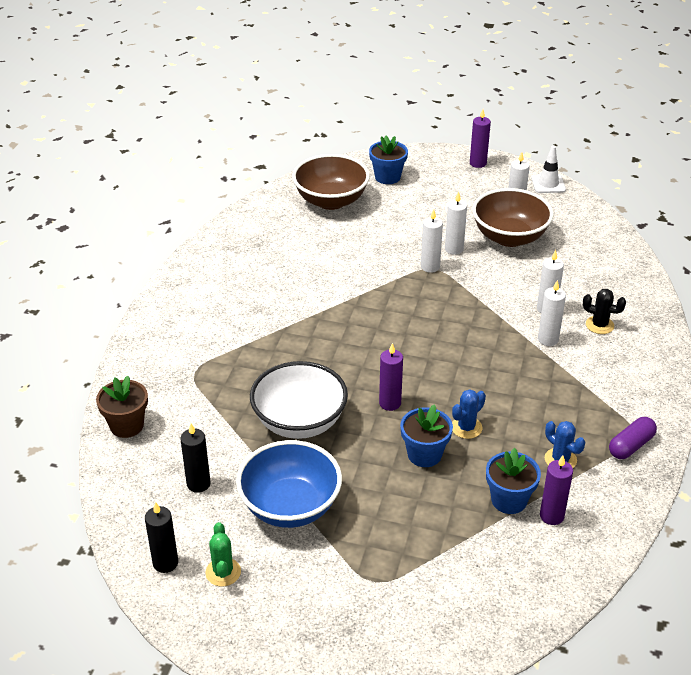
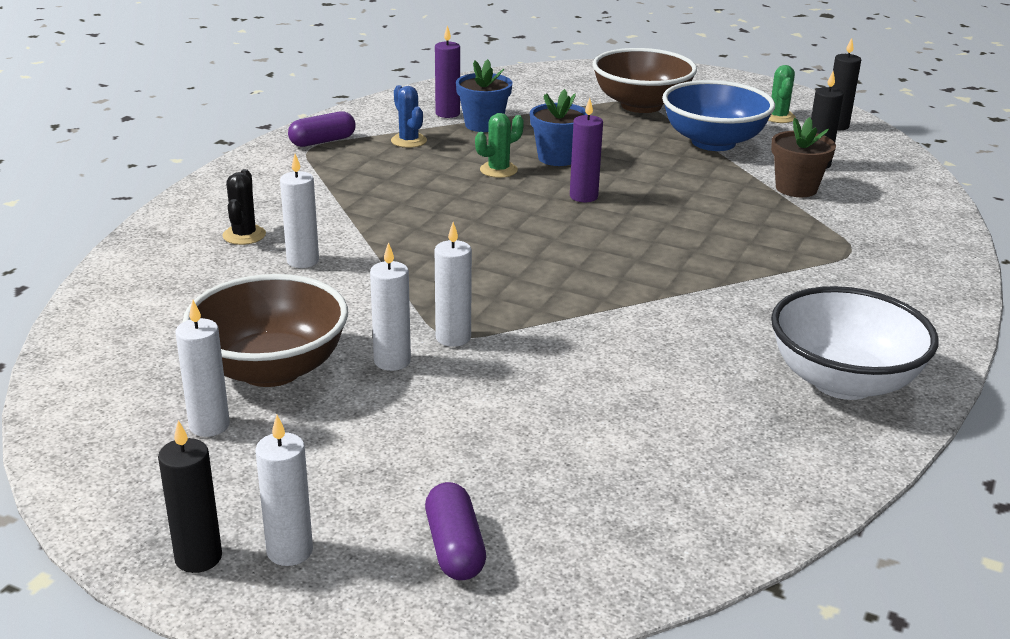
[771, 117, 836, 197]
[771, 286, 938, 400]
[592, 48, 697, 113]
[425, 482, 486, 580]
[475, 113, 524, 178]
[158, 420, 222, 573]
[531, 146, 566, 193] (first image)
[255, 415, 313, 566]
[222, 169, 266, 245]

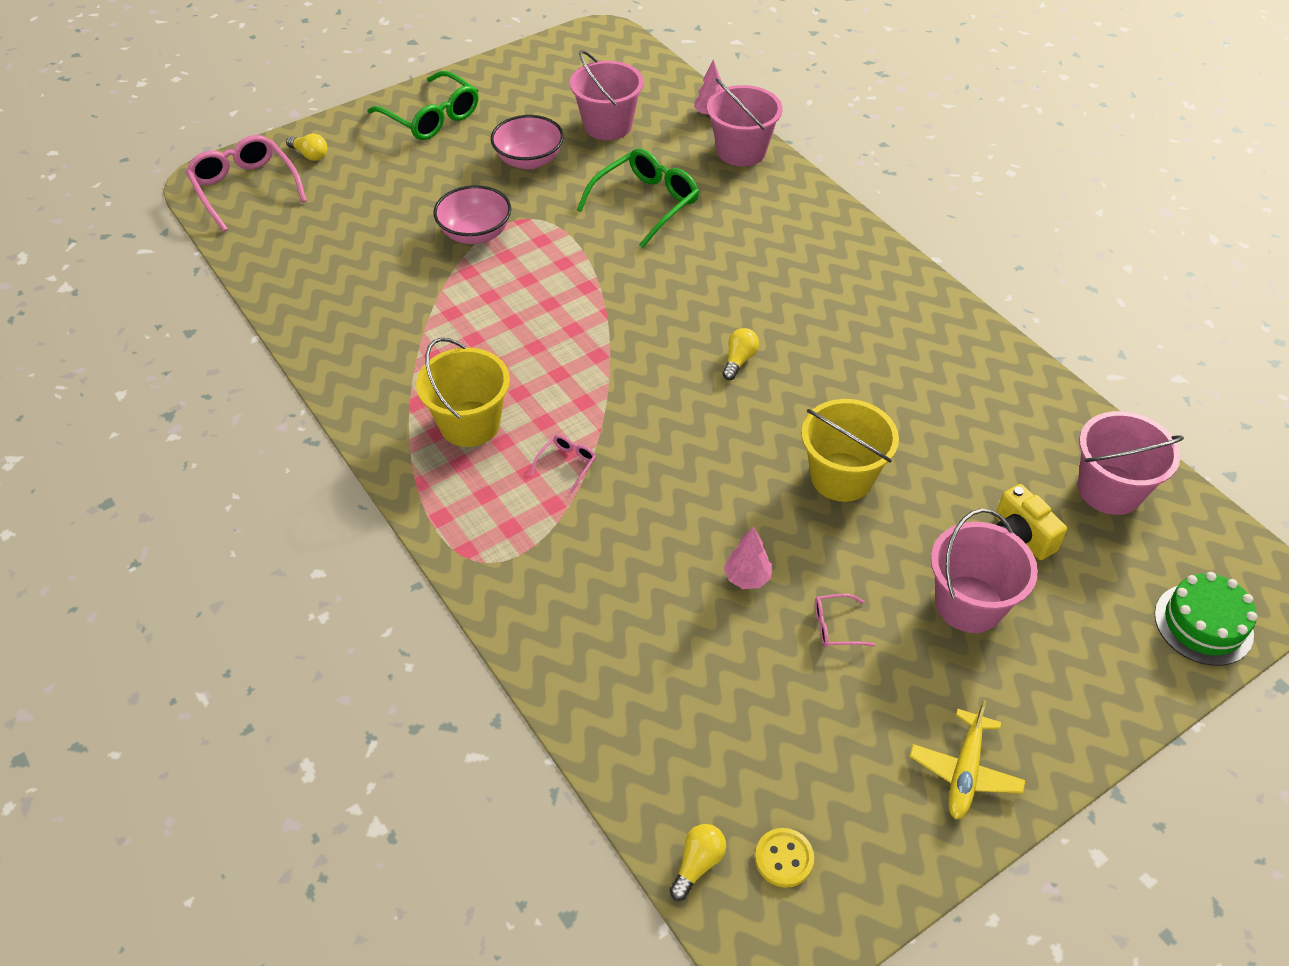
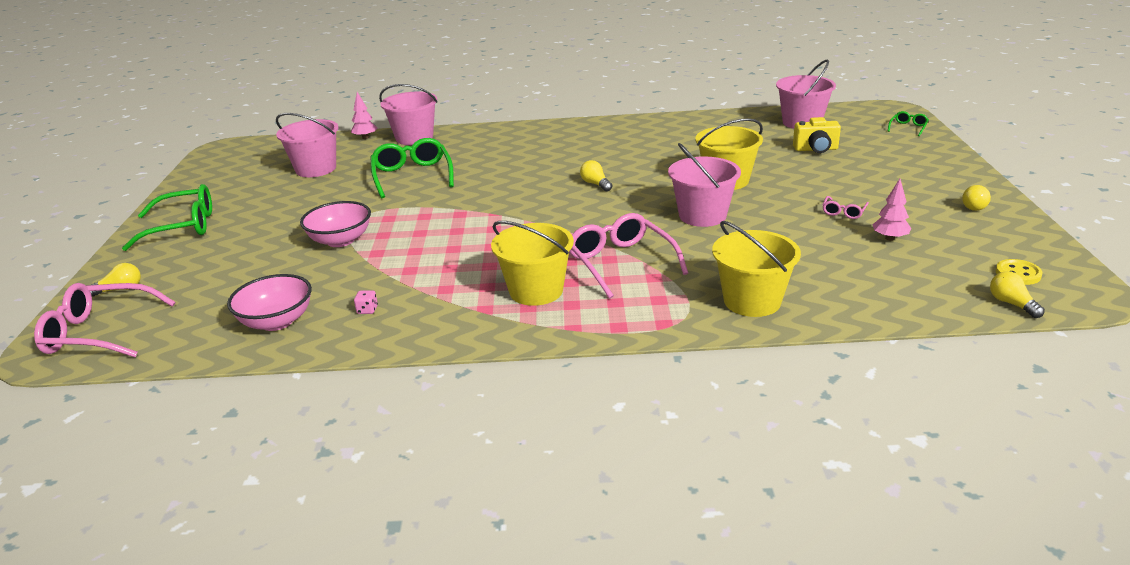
[227, 274, 312, 331]
[569, 213, 688, 299]
[872, 179, 911, 241]
[962, 185, 991, 211]
[668, 143, 741, 227]
[888, 111, 929, 136]
[354, 291, 378, 314]
[712, 221, 801, 317]

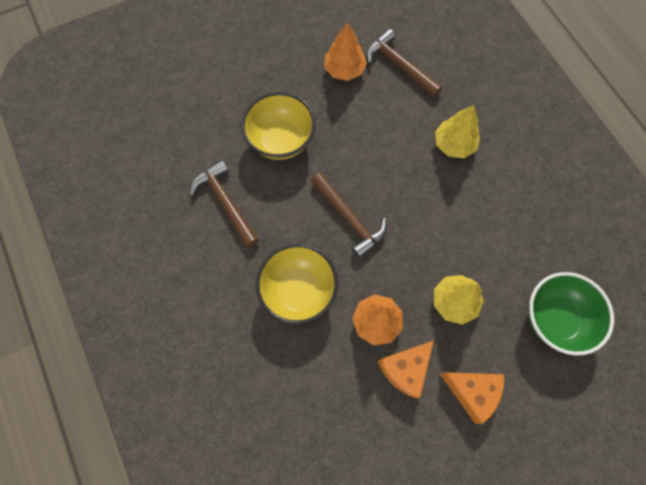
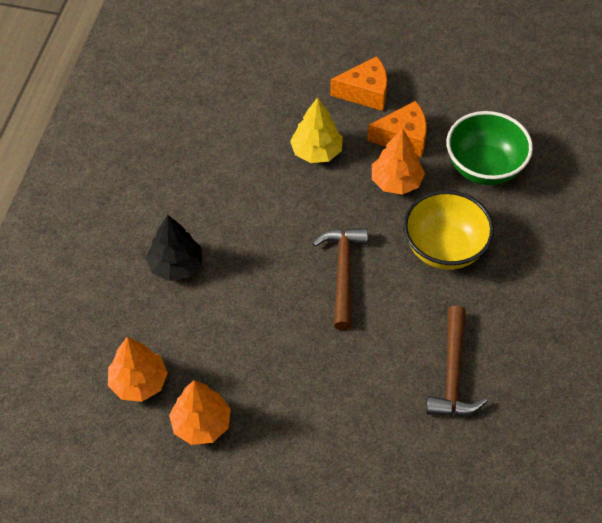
[241, 92, 316, 160] (first image)
[108, 337, 168, 402]
[146, 215, 202, 281]
[330, 56, 387, 111]
[446, 111, 533, 185]

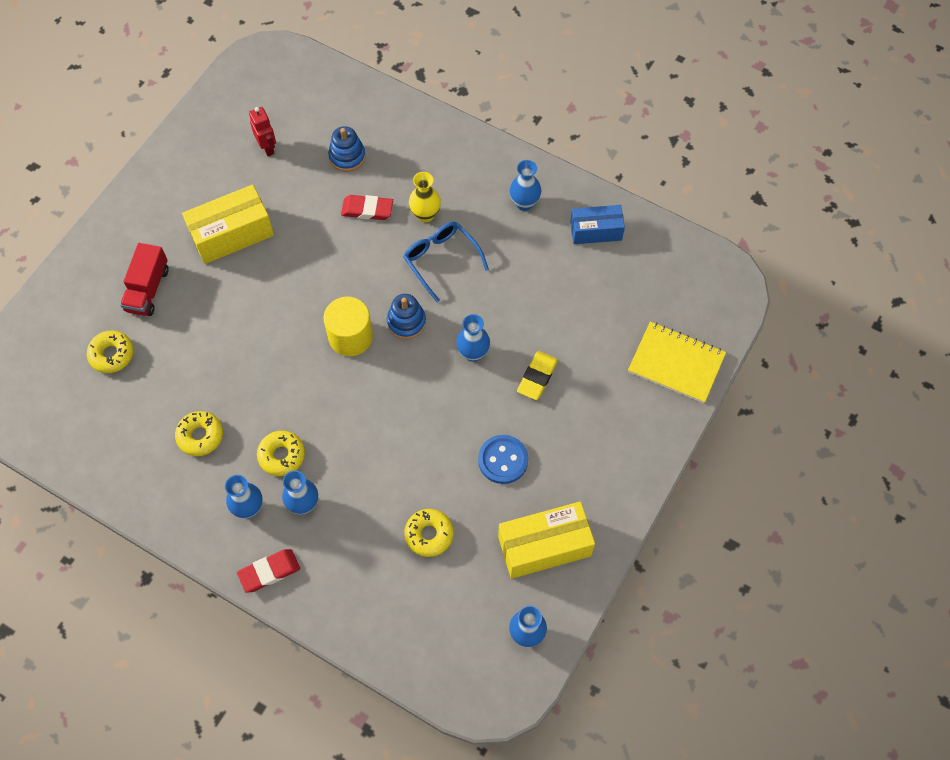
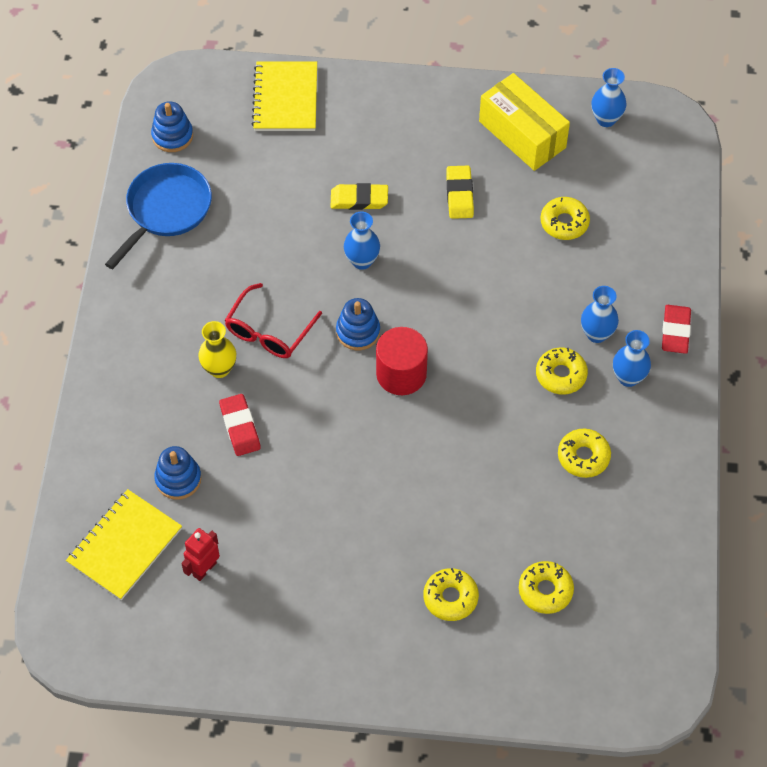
[423, 568, 479, 621]
[182, 185, 274, 264] (first image)
[662, 305, 691, 354]
[376, 327, 428, 395]
[224, 283, 322, 358]
[446, 166, 474, 219]
[510, 160, 541, 211] (first image)
[105, 163, 212, 269]
[66, 489, 182, 600]
[151, 101, 193, 152]

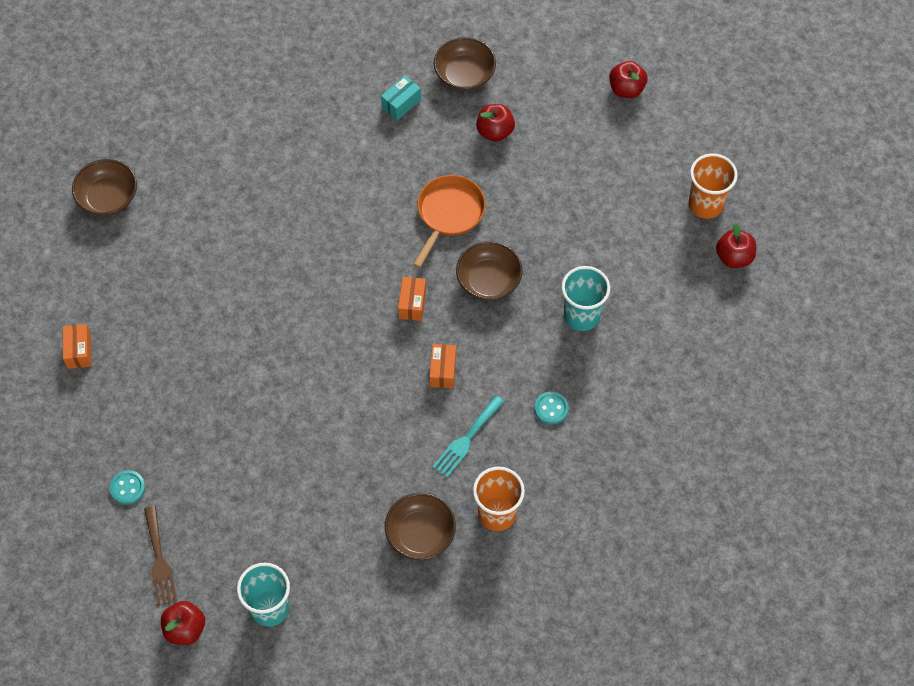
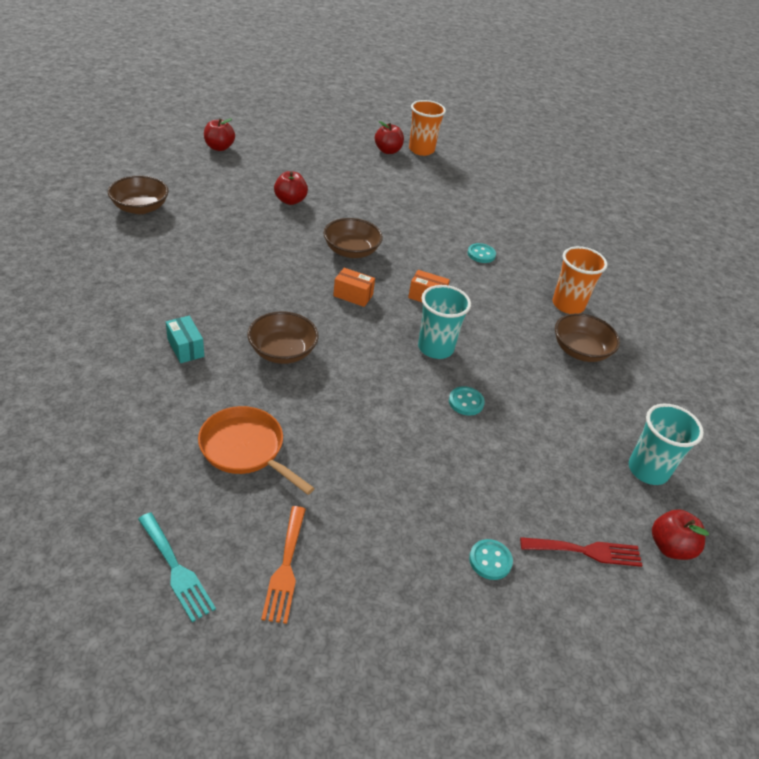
[261, 506, 306, 624]
[248, 312, 319, 364]
[520, 537, 643, 567]
[166, 316, 204, 363]
[198, 406, 315, 495]
[138, 512, 216, 622]
[274, 171, 308, 205]
[418, 285, 471, 359]
[409, 100, 446, 156]
[449, 386, 485, 416]

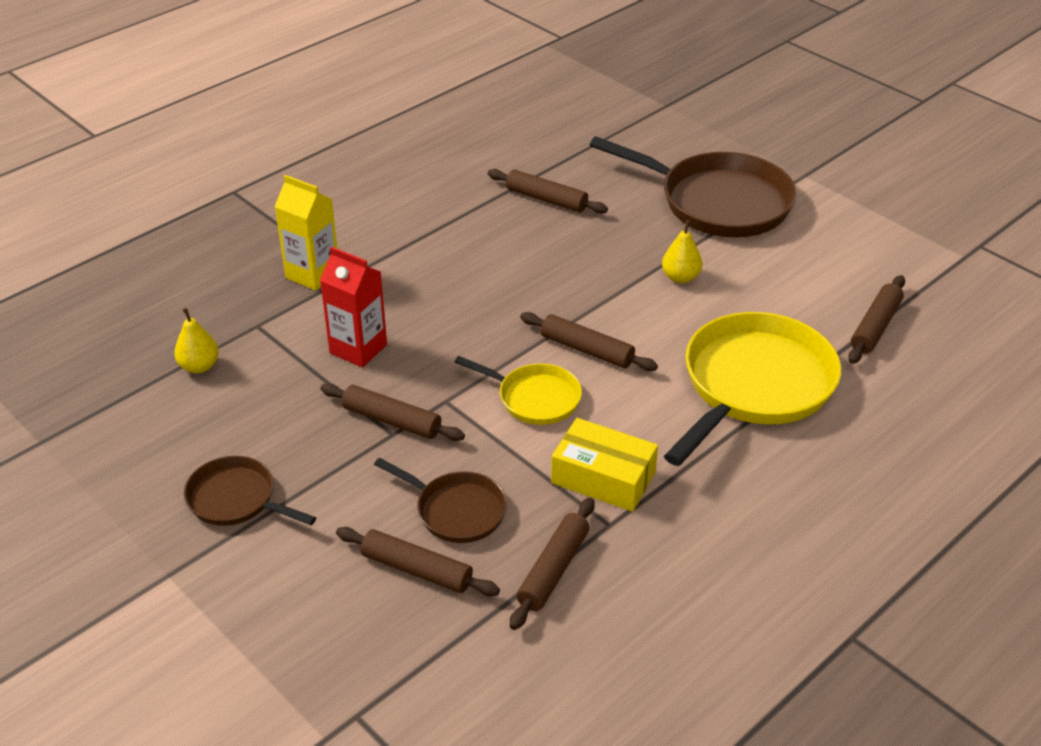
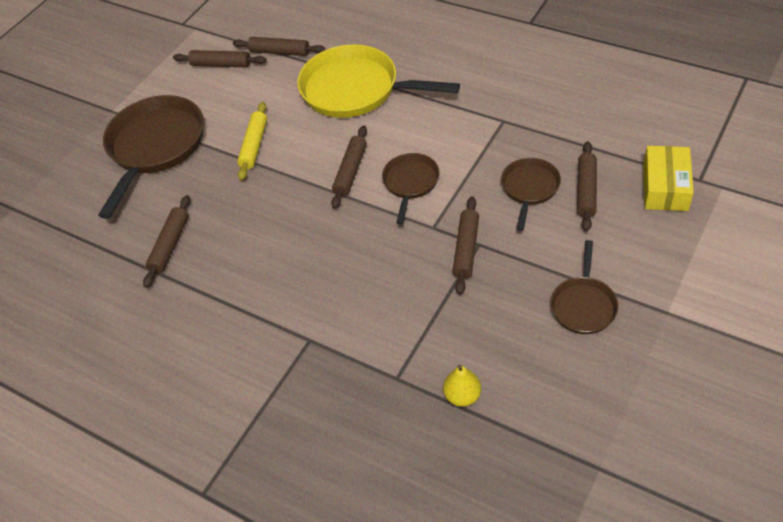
[274, 175, 337, 290] (first image)
[320, 246, 387, 368] (first image)
[382, 153, 440, 225]
[173, 50, 266, 68]
[643, 146, 694, 211]
[237, 102, 267, 181]

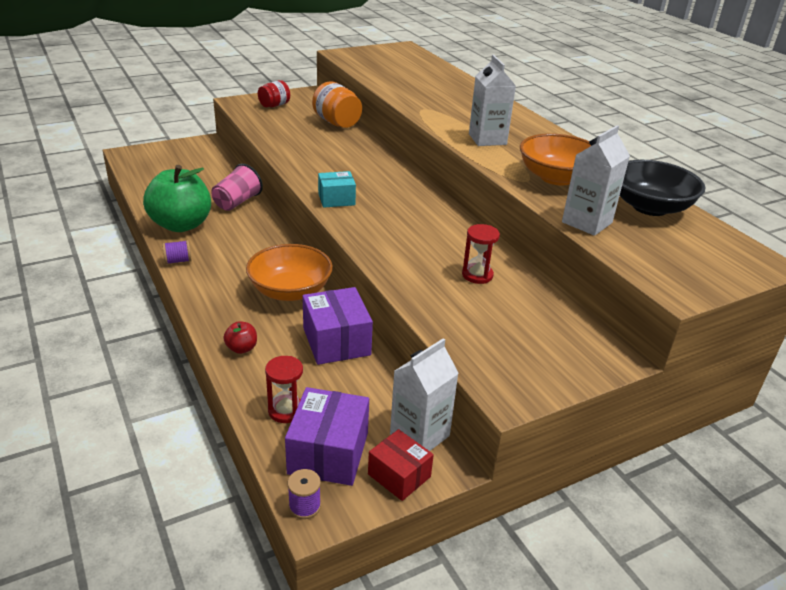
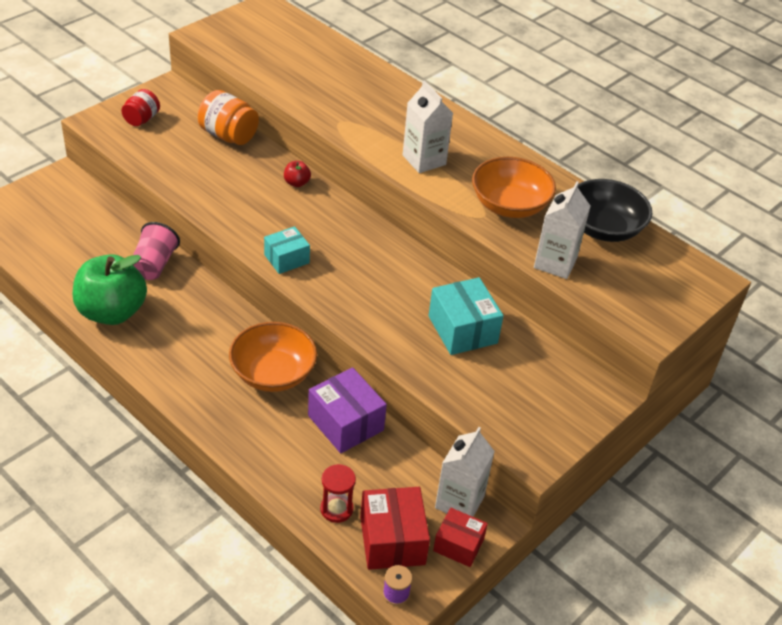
[162, 240, 192, 264] (first image)
[284, 161, 311, 187]
[360, 487, 430, 570]
[429, 277, 504, 355]

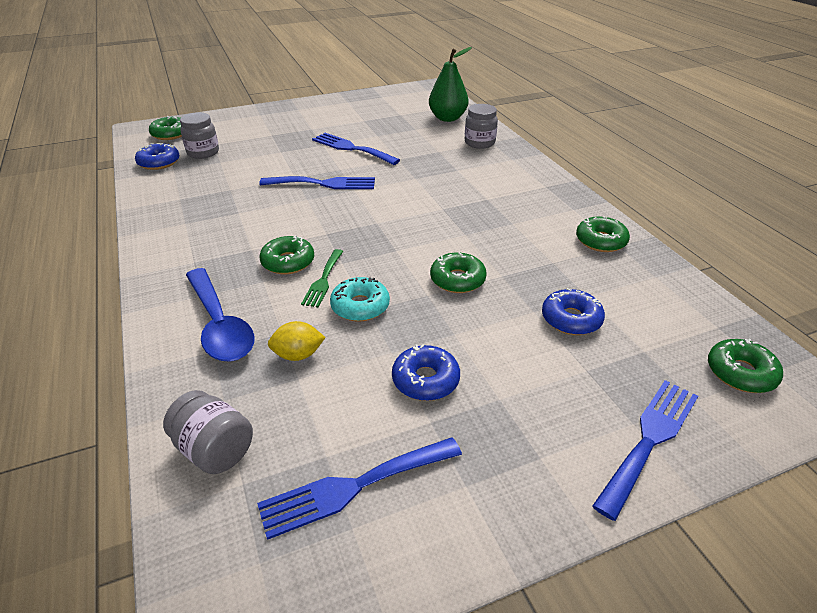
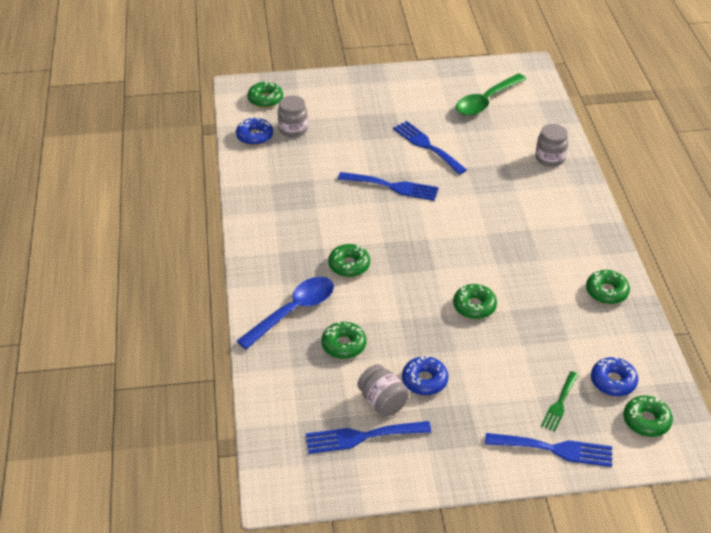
[358, 364, 409, 416]
[237, 277, 334, 349]
[321, 322, 366, 359]
[541, 371, 578, 431]
[330, 277, 390, 322] (first image)
[429, 47, 472, 122] (first image)
[591, 357, 638, 397]
[485, 433, 612, 467]
[456, 73, 526, 116]

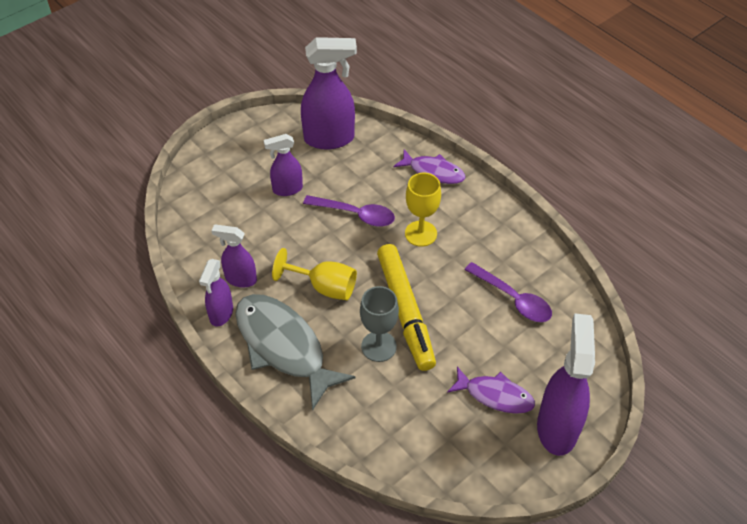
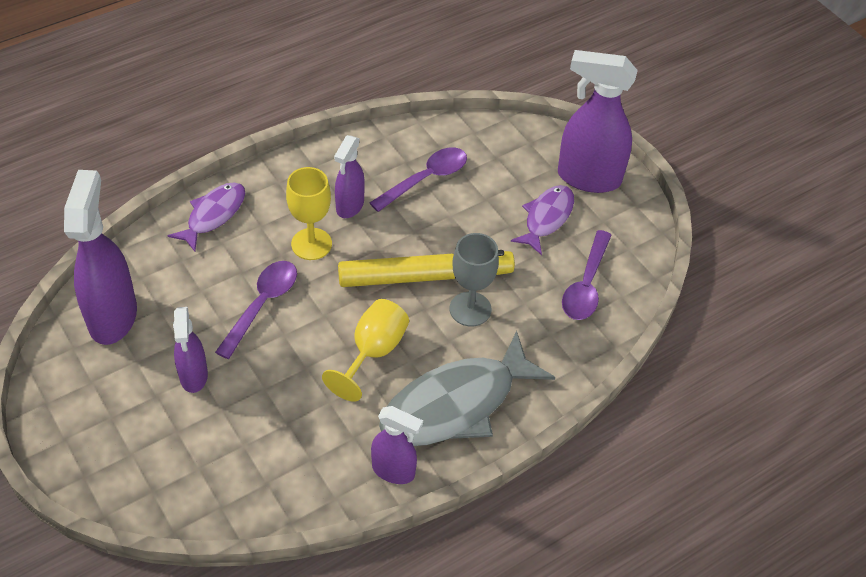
[334, 135, 365, 218]
[562, 230, 612, 320]

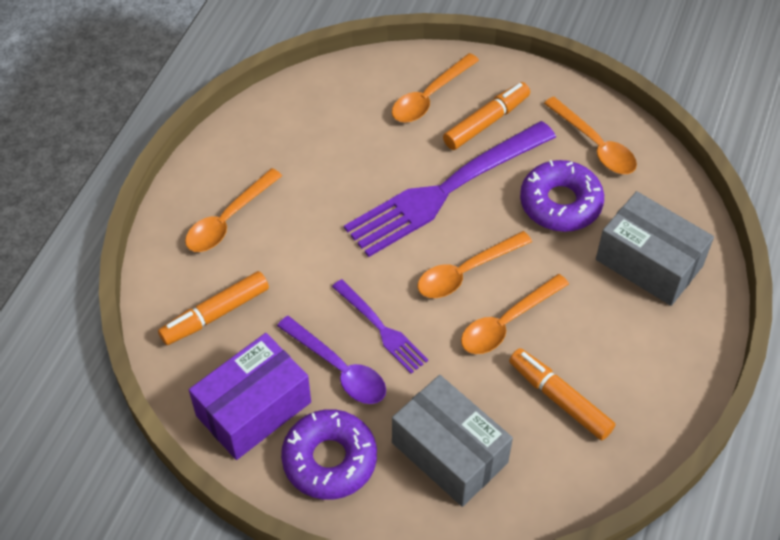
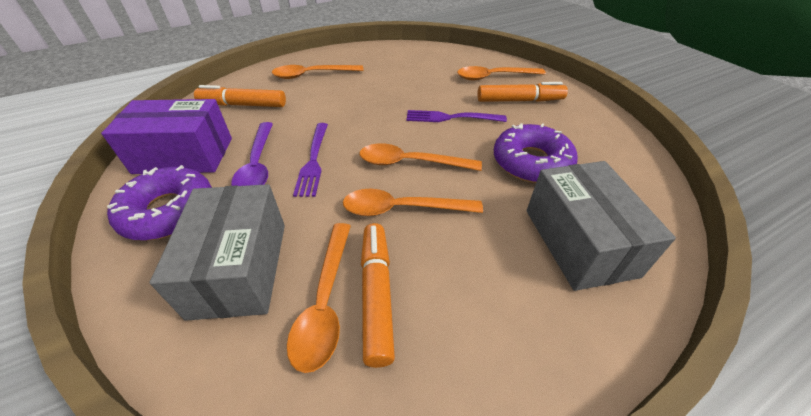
[407, 110, 507, 122]
[287, 223, 351, 373]

